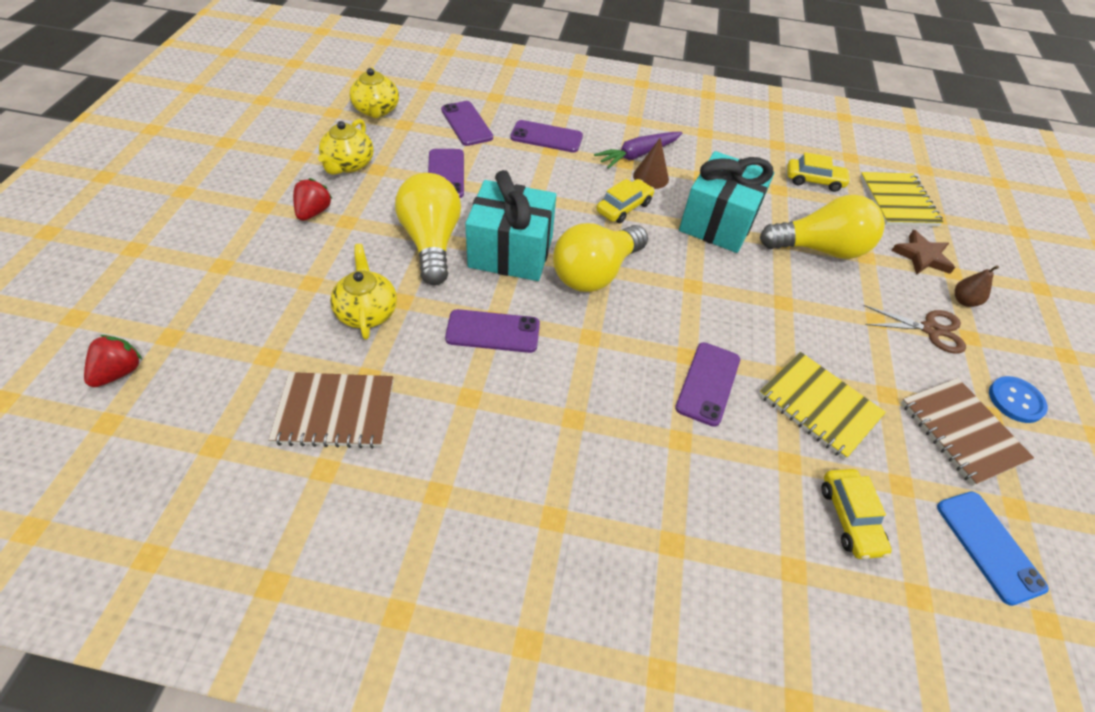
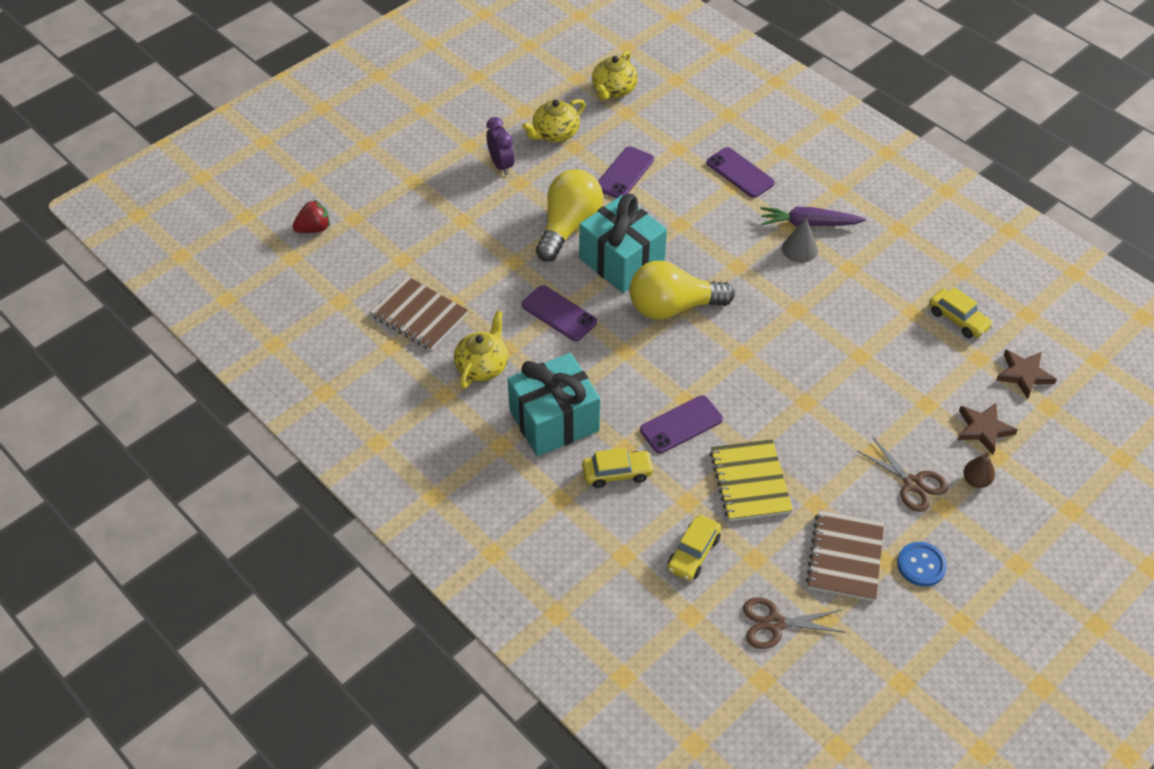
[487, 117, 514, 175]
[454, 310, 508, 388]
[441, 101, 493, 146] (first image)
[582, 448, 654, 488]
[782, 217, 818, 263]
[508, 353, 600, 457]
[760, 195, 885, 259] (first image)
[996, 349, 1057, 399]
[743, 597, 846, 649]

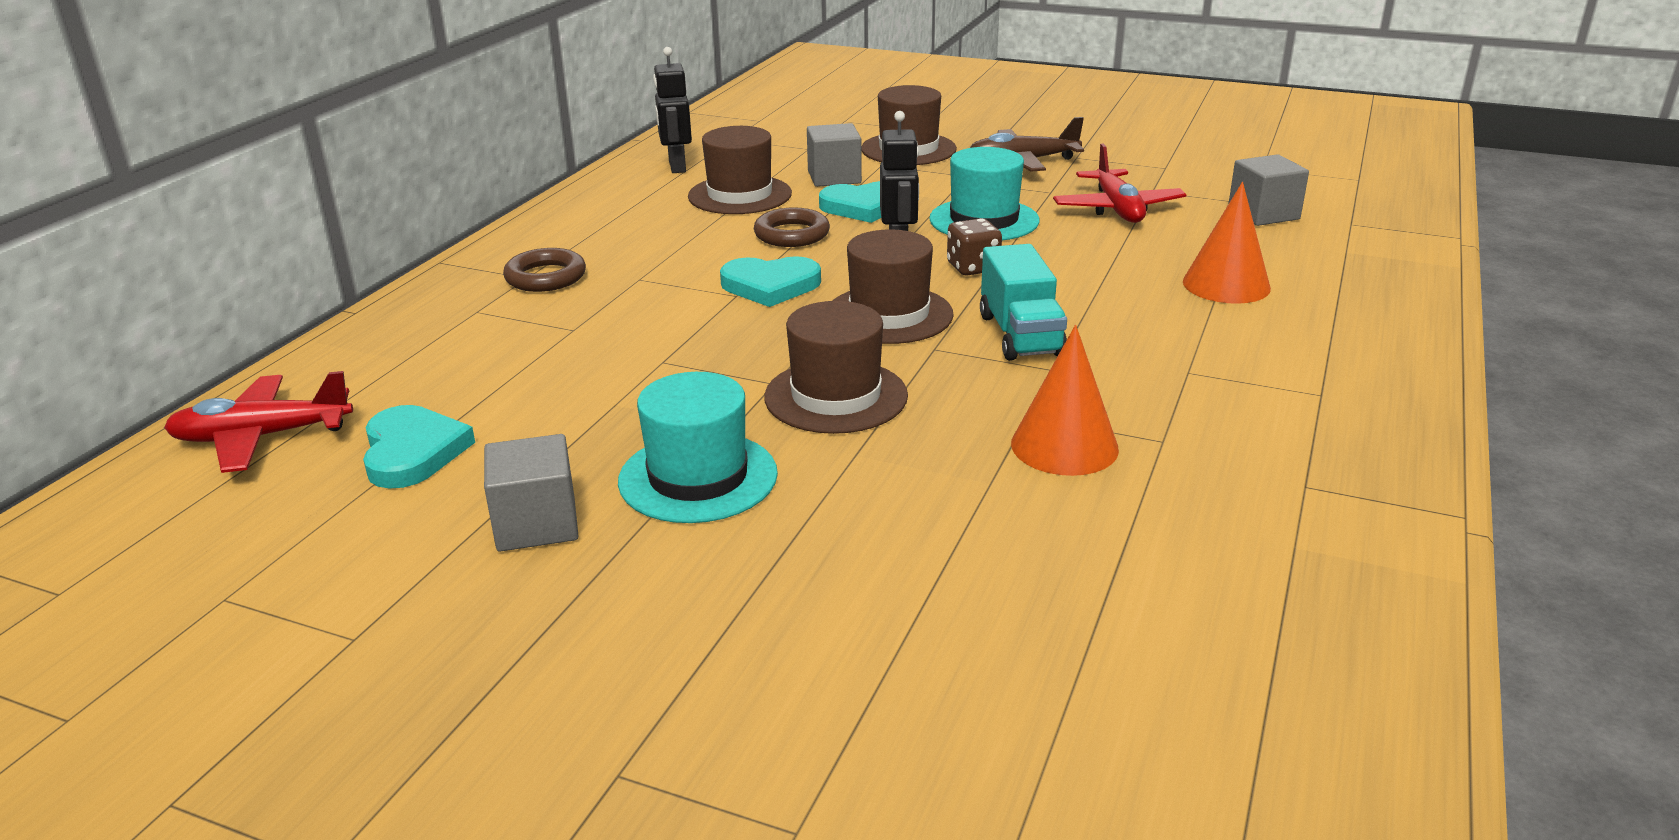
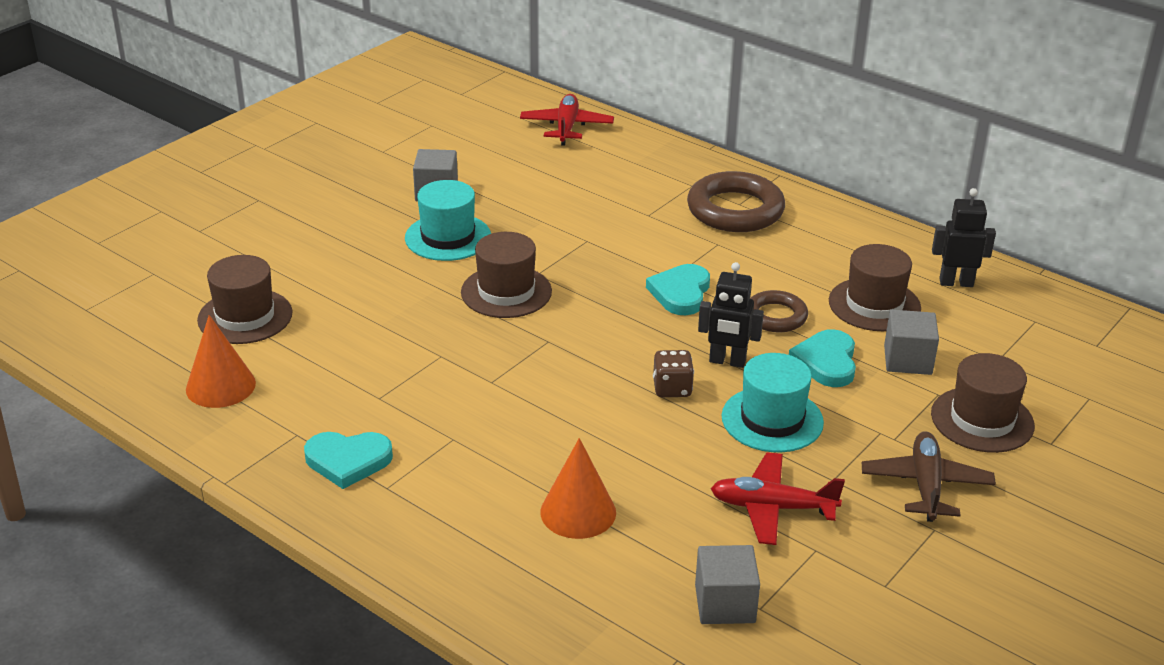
[304, 432, 393, 489]
[687, 171, 785, 232]
[197, 255, 293, 344]
[980, 244, 1067, 361] (first image)
[186, 315, 256, 408]

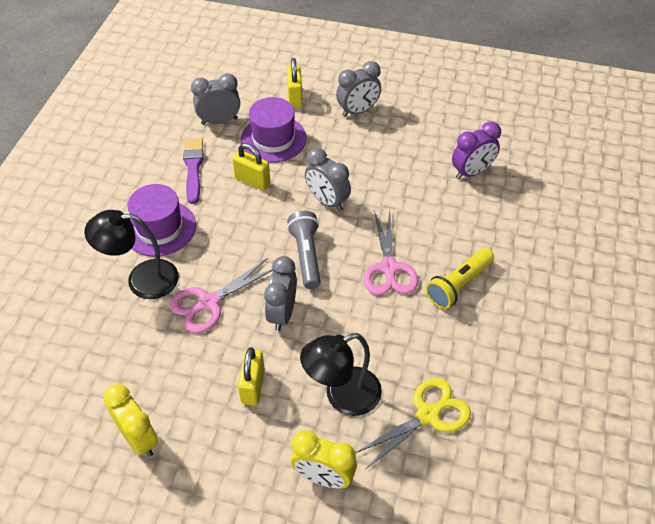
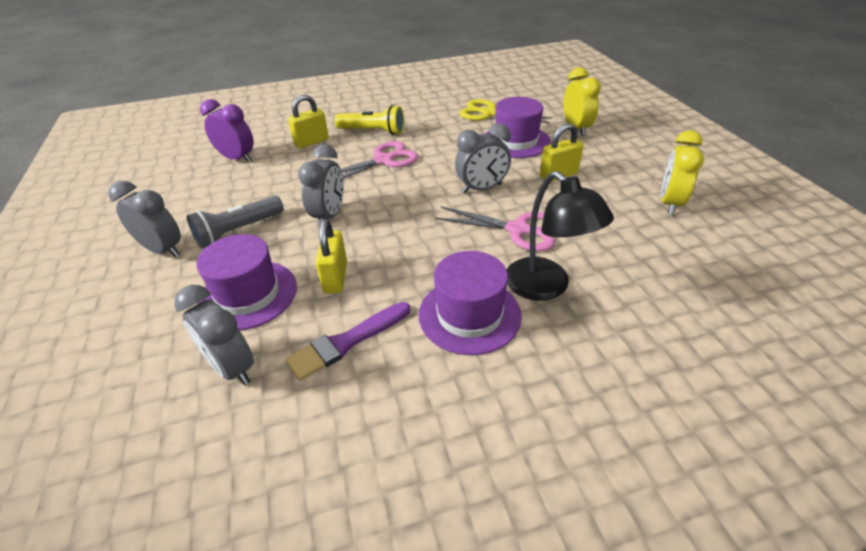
[288, 95, 329, 148]
[187, 195, 284, 248]
[486, 97, 551, 158]

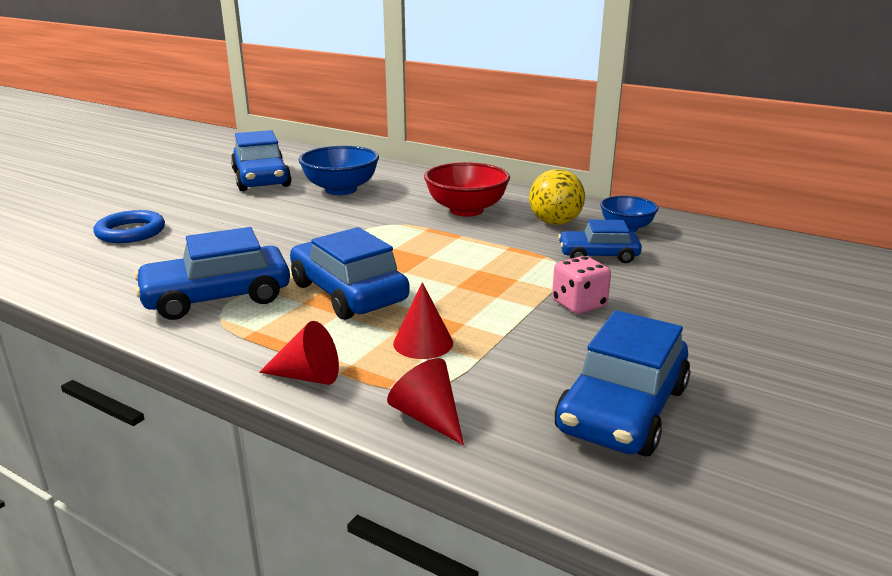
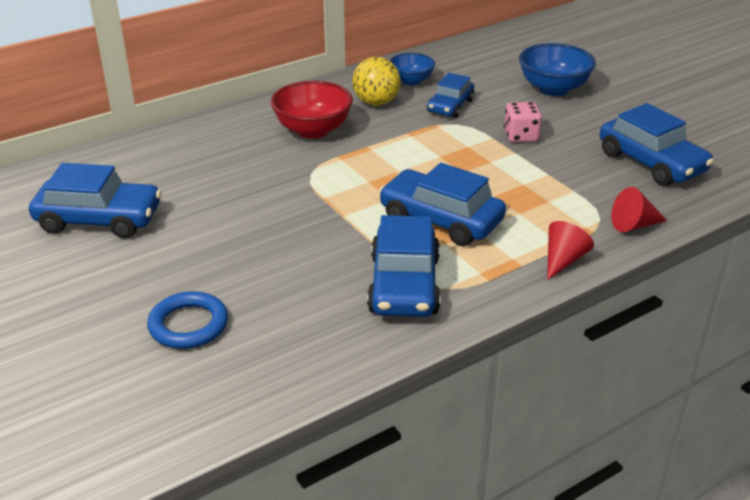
[379, 163, 506, 246]
[519, 43, 596, 96]
[393, 282, 453, 359] (first image)

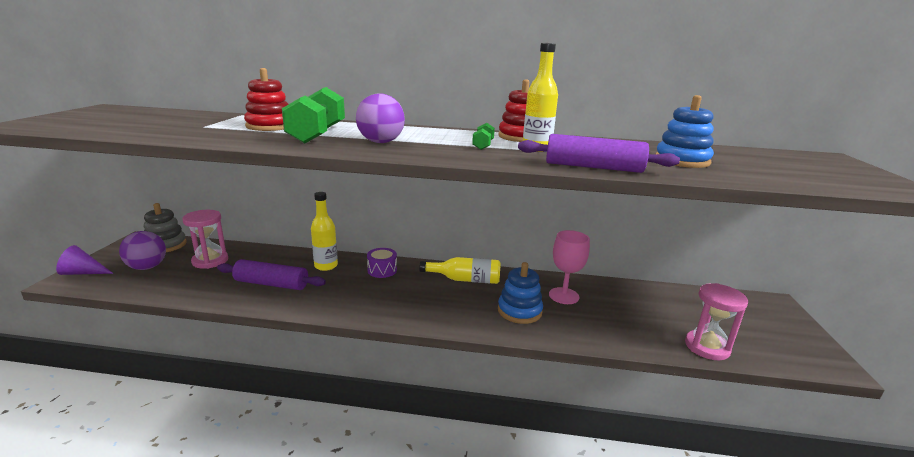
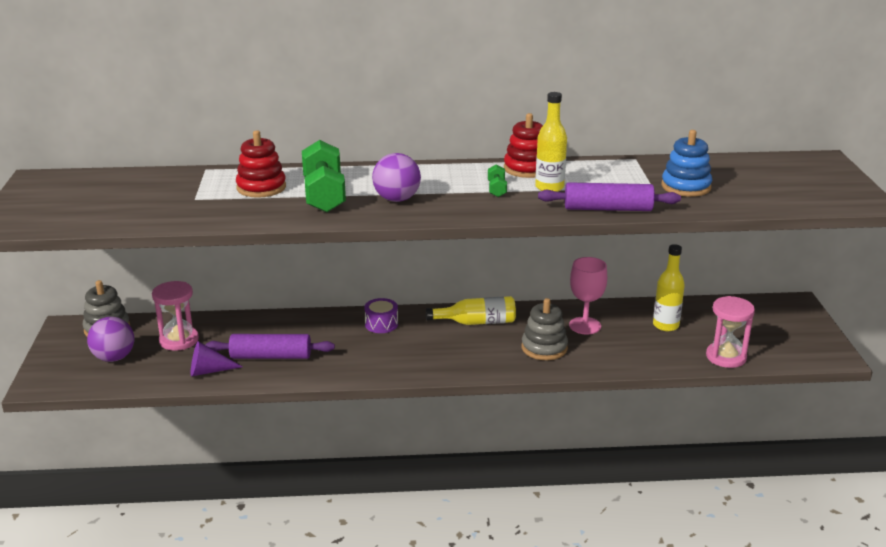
[191, 341, 243, 377]
[653, 244, 685, 331]
[522, 298, 568, 360]

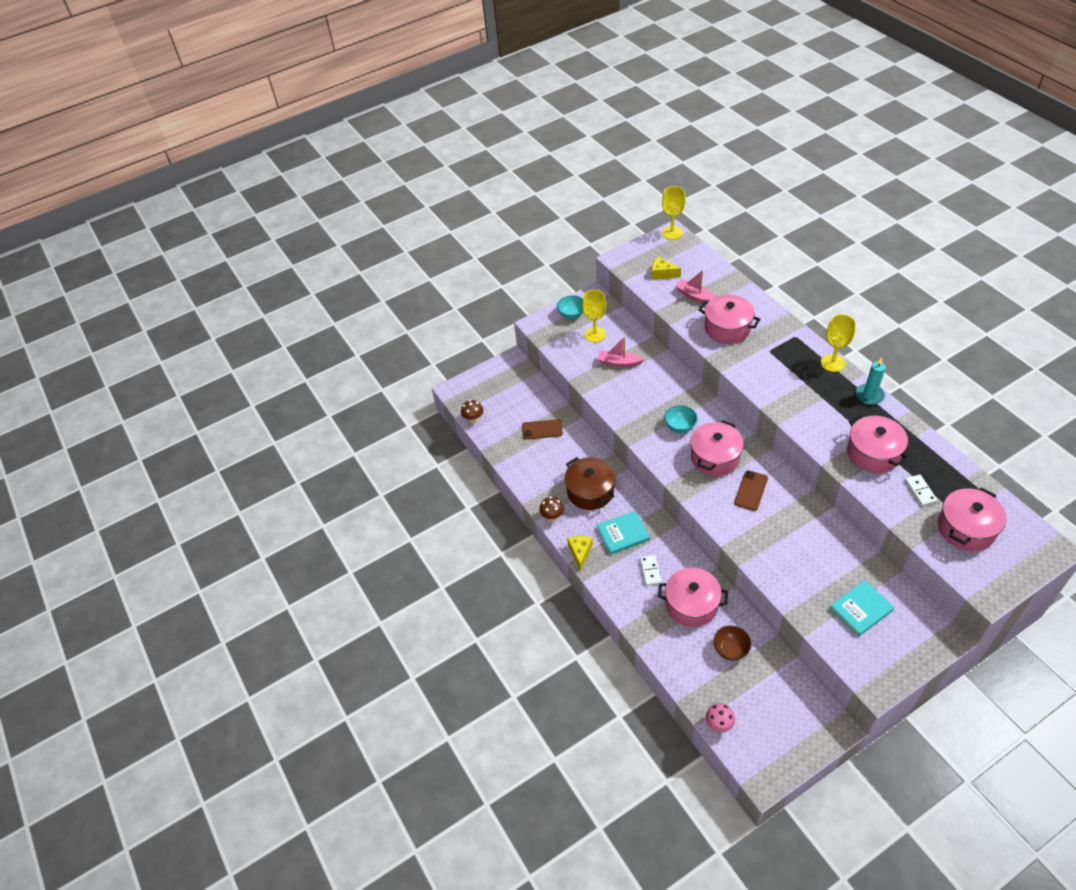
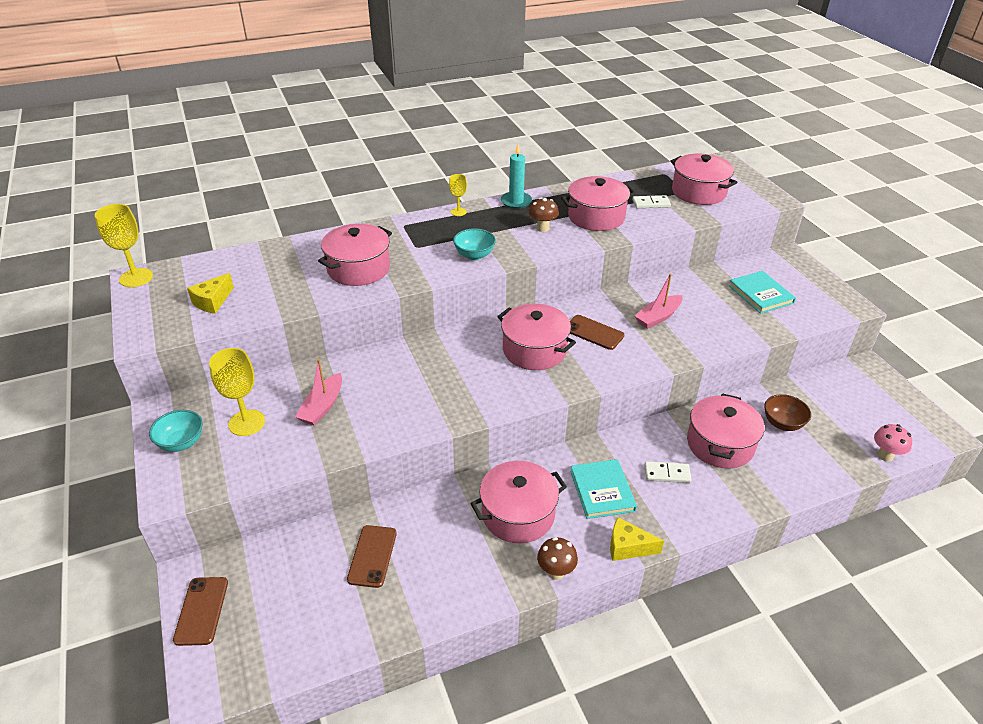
[529, 198, 559, 232]
[470, 461, 567, 543]
[453, 228, 496, 260]
[635, 274, 682, 329]
[449, 174, 467, 216]
[173, 577, 228, 646]

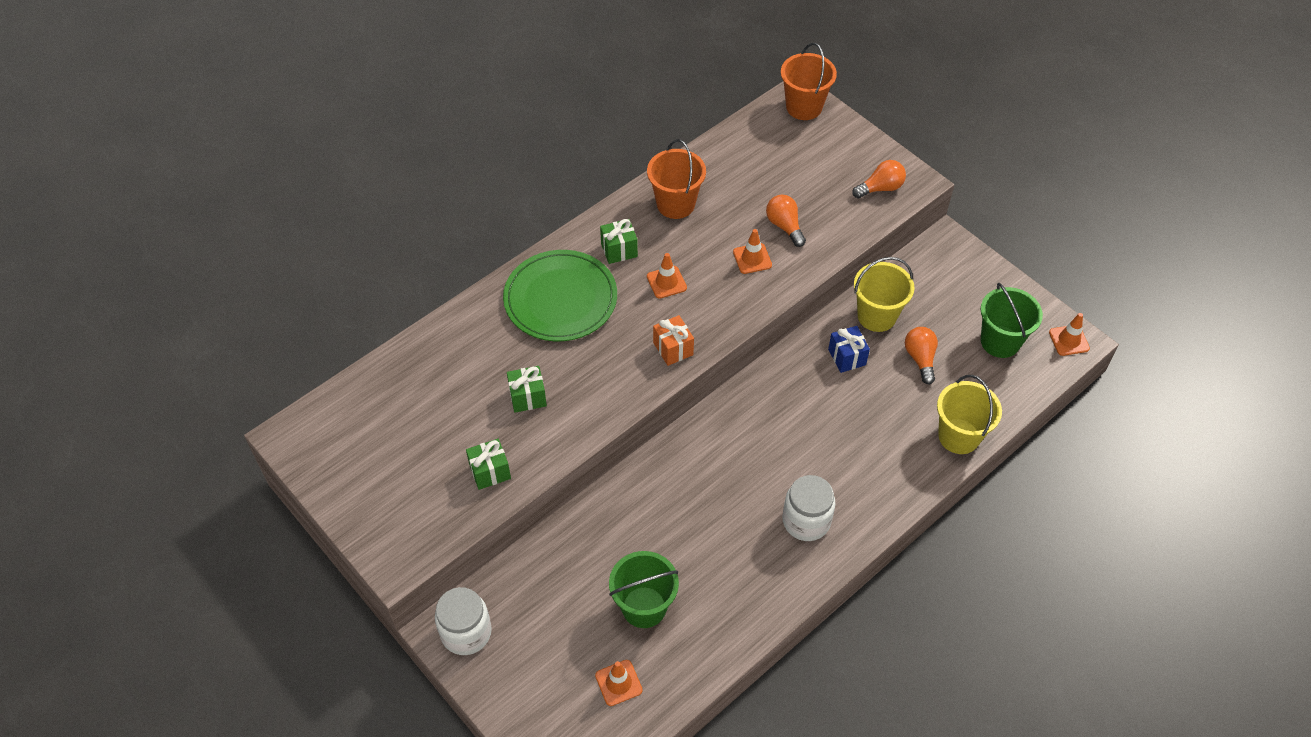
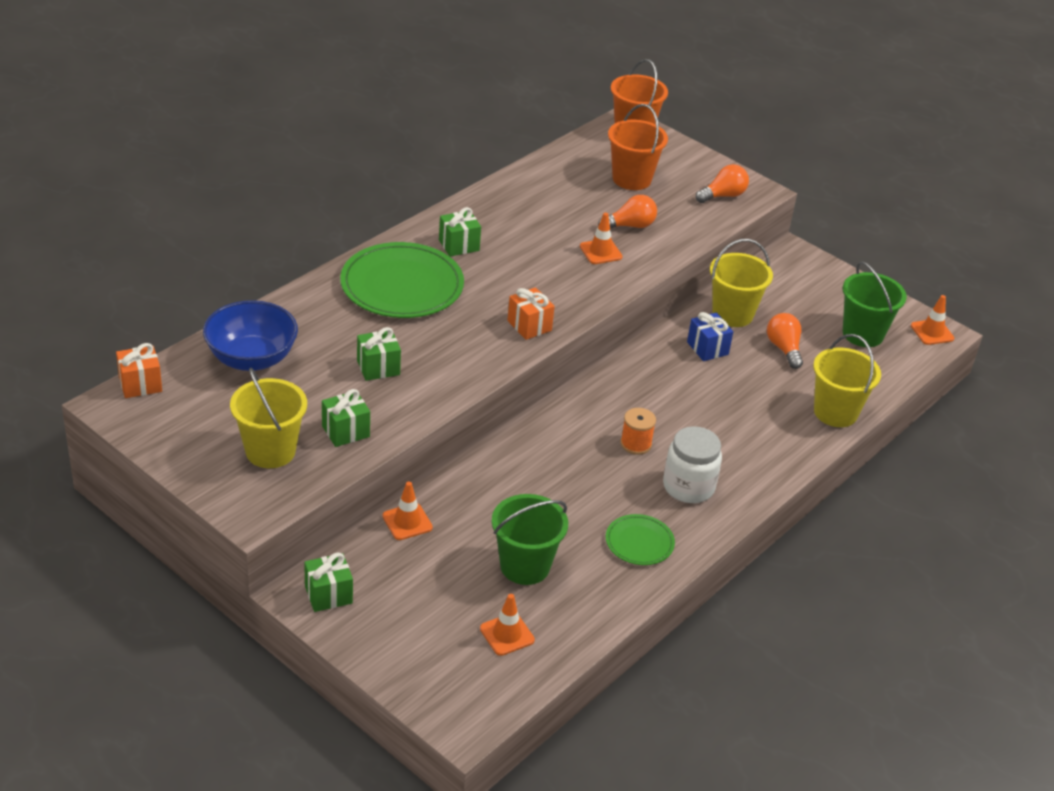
[304, 553, 353, 612]
[608, 104, 668, 190]
[382, 482, 433, 540]
[598, 195, 657, 228]
[116, 343, 162, 398]
[203, 300, 298, 371]
[230, 368, 307, 468]
[606, 514, 675, 565]
[620, 408, 656, 455]

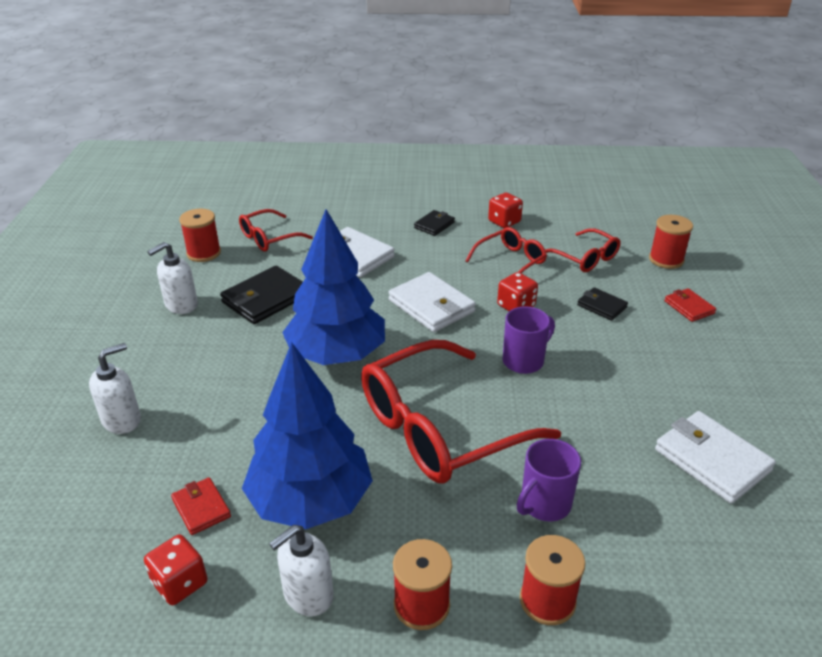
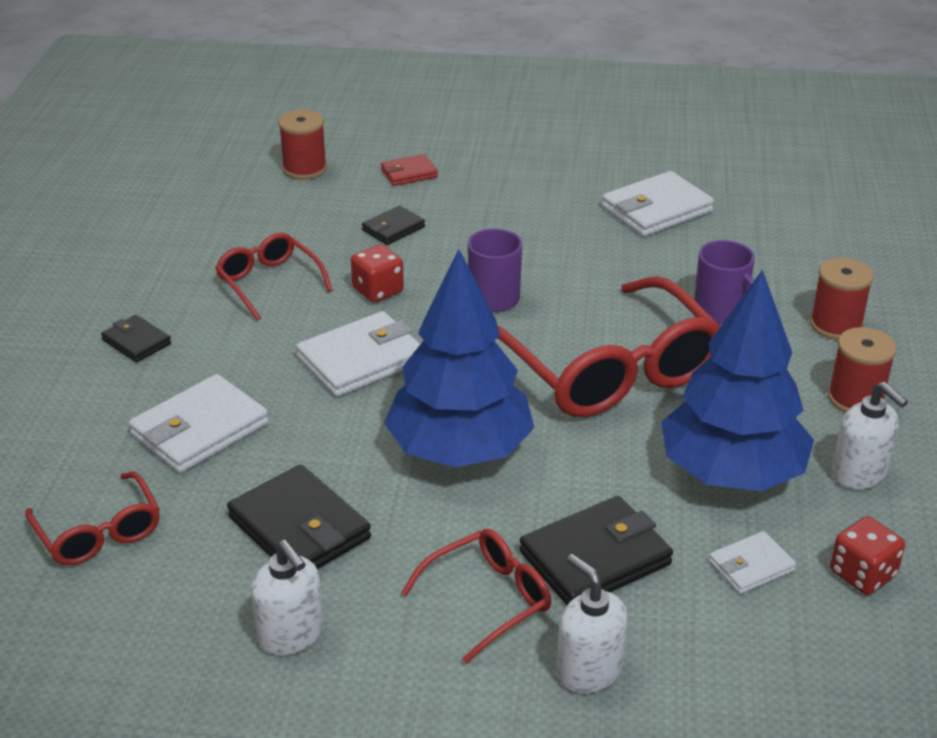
[709, 531, 796, 594]
[179, 209, 221, 262] (first image)
[488, 193, 523, 228] (first image)
[401, 529, 551, 663]
[519, 496, 673, 605]

